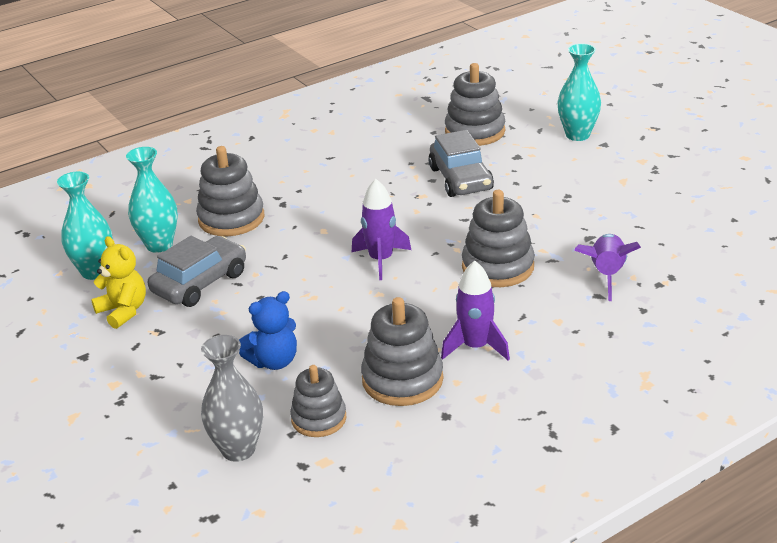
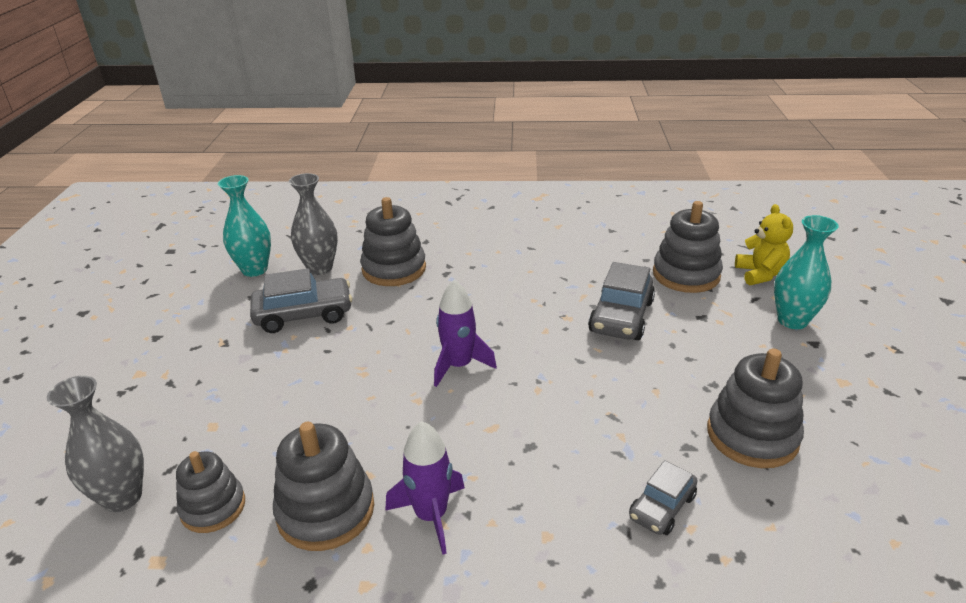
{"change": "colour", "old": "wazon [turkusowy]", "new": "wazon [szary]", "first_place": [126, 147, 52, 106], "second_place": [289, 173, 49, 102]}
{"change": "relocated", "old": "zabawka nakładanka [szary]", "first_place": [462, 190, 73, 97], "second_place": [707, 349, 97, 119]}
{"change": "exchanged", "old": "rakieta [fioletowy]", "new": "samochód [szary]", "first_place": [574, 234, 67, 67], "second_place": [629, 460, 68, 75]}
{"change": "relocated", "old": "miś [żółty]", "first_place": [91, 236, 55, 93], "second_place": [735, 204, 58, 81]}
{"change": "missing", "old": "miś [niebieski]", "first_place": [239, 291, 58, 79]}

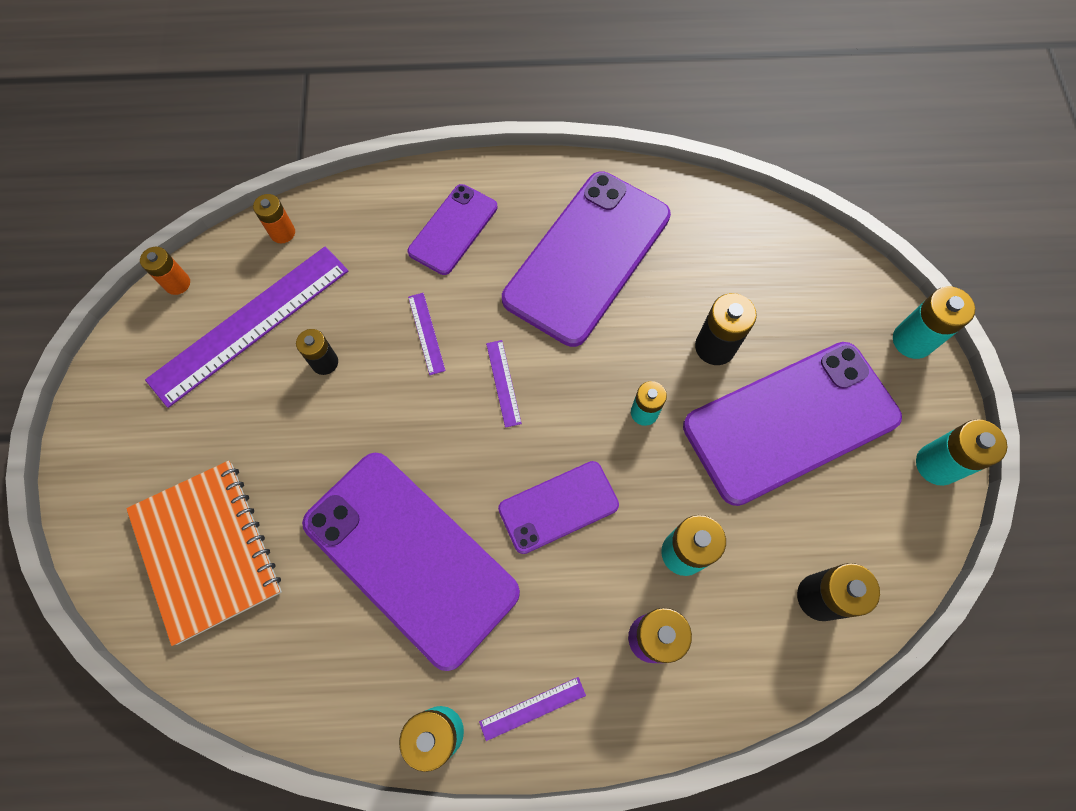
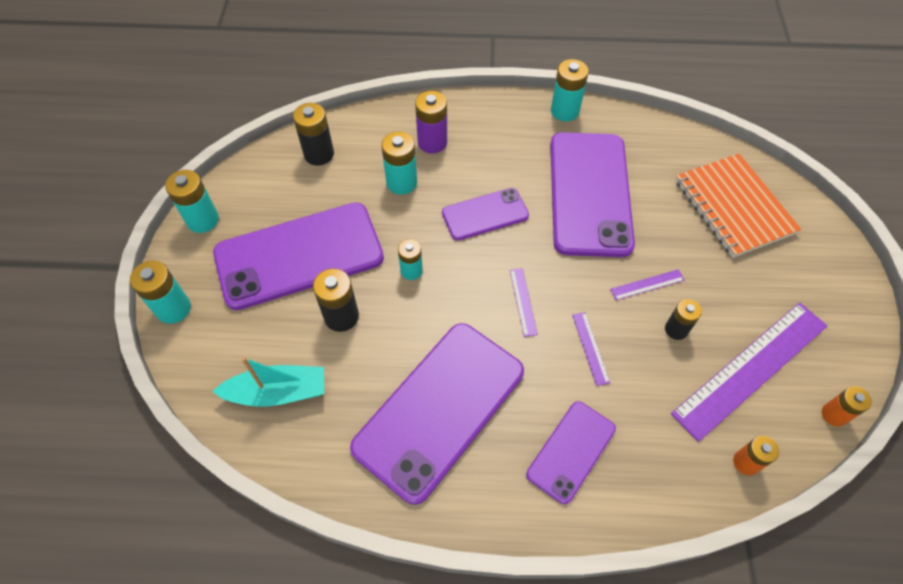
{"change": "spun", "old": "telefon [fioletowy]", "first_place": [302, 453, 218, 218], "second_place": [550, 132, 85, 125], "degrees": 45}
{"change": "relocated", "old": "linijka [fioletowy]", "first_place": [479, 677, 107, 64], "second_place": [610, 269, 75, 31]}
{"change": "appeared", "new": "łódka [turkusowy]", "second_place": [212, 357, 112, 50]}

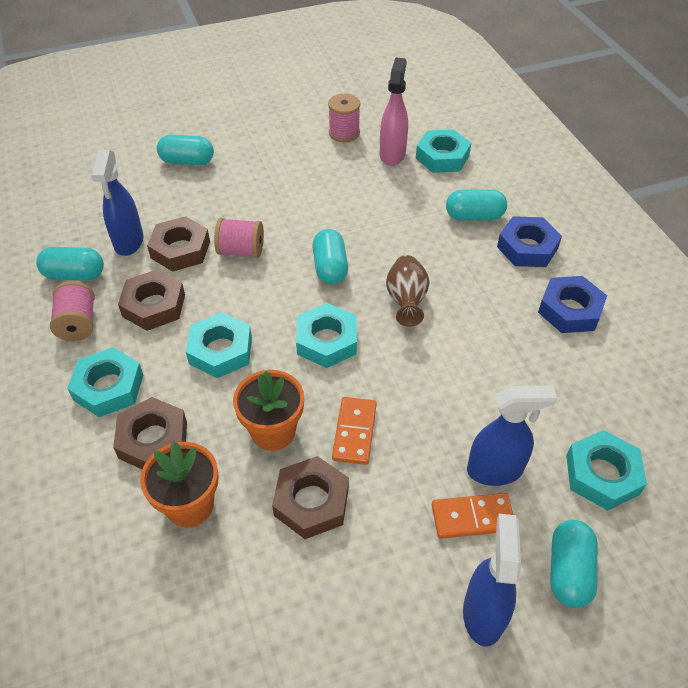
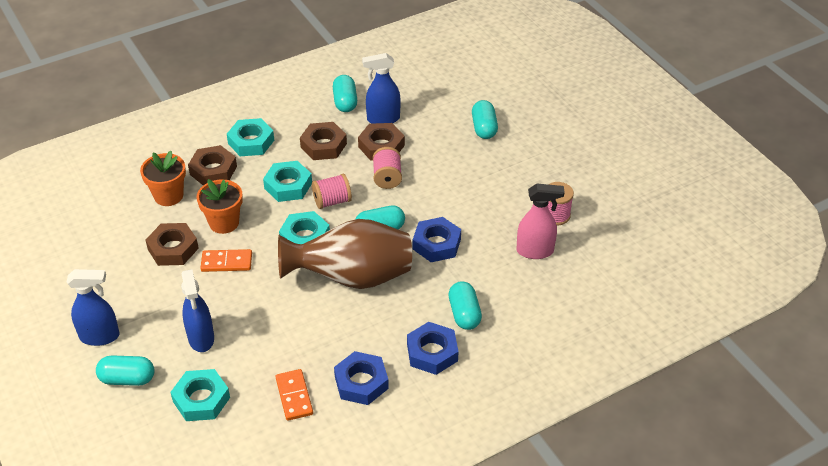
{"change": "missing", "old": "nakrętka [turkusowy]", "first_place": [416, 129, 55, 44]}
{"change": "size", "old": "wazon [brązowy]", "first_place": [386, 255, 43, 72], "second_place": [278, 219, 134, 70], "factor": 2.03}
{"change": "relocated", "old": "szpulka [różowy]", "first_place": [50, 281, 45, 60], "second_place": [312, 174, 40, 35]}
{"change": "relocated", "old": "kostka domina [pomarańczowy]", "first_place": [432, 493, 81, 46], "second_place": [276, 369, 37, 52]}
{"change": "appeared", "new": "nakrętka [niebieski]", "second_place": [413, 217, 48, 45]}

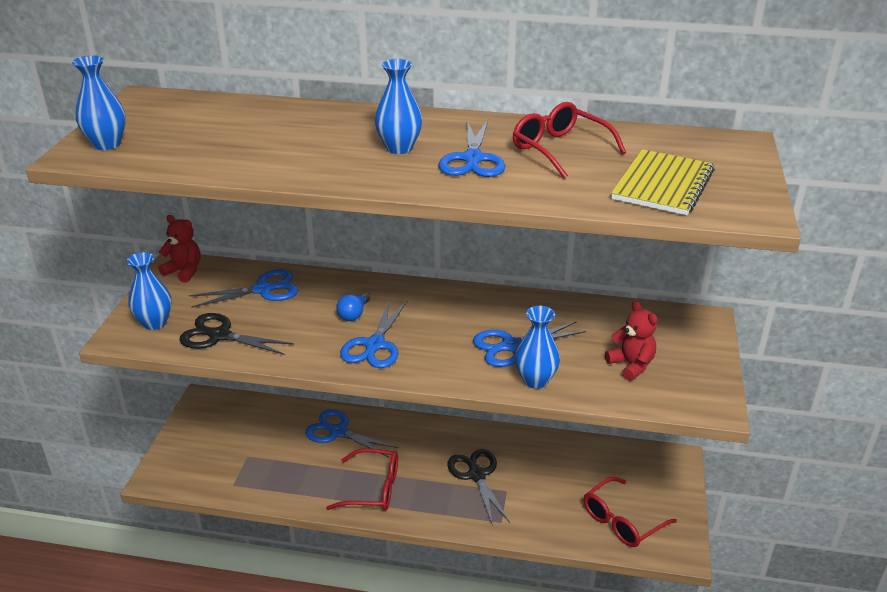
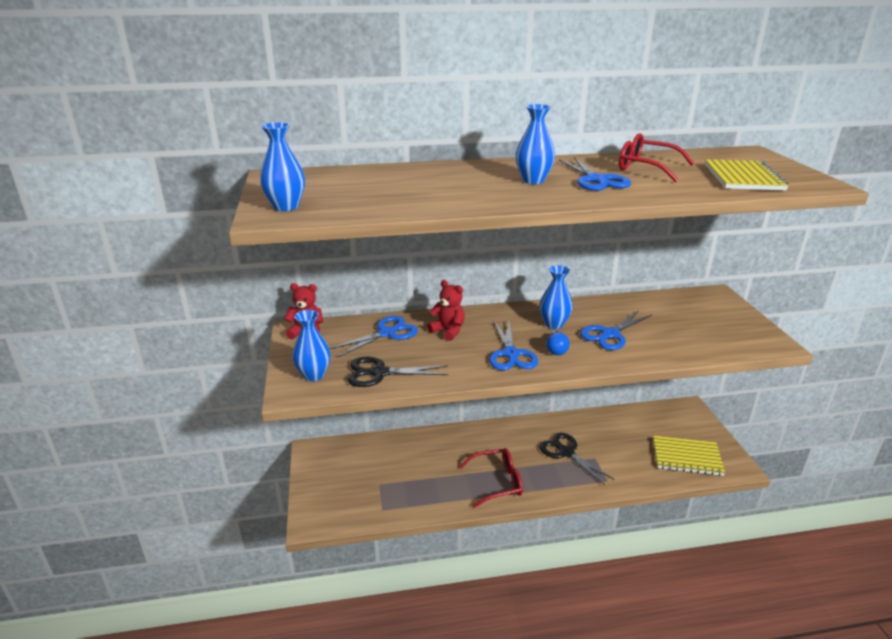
{"change": "relocated", "old": "żarówka [niebieski]", "first_place": [336, 292, 34, 29], "second_place": [546, 331, 24, 24]}
{"change": "relocated", "old": "miś [czerwony]", "first_place": [605, 301, 52, 80], "second_place": [427, 280, 38, 61]}
{"change": "relocated", "old": "wazon [niebieski]", "first_place": [515, 306, 45, 83], "second_place": [539, 265, 34, 64]}
{"change": "missing", "old": "nożyczki [niebieski]", "first_place": [305, 409, 93, 49]}
{"change": "exchanged", "old": "okulary [czerwony]", "new": "zeszyt [żółty]", "first_place": [584, 477, 93, 70], "second_place": [653, 436, 72, 40]}

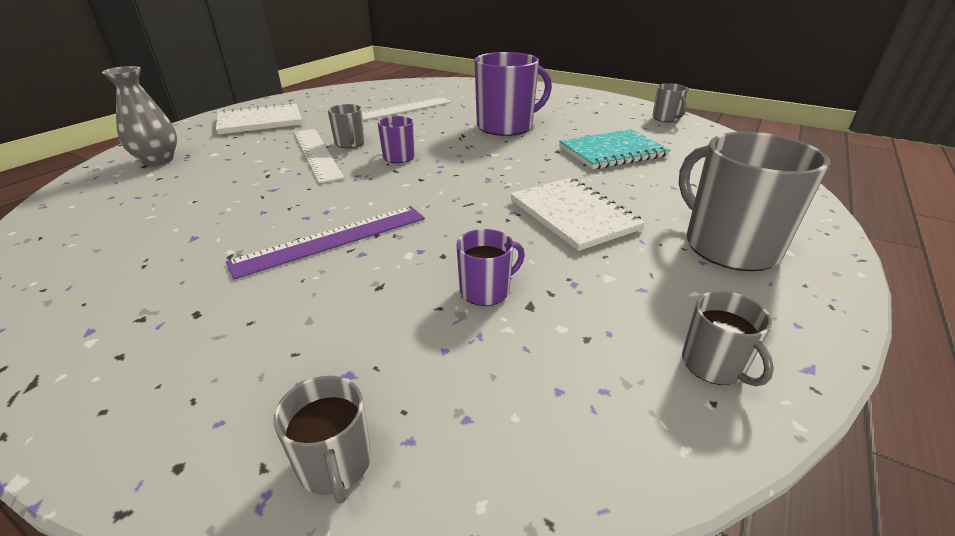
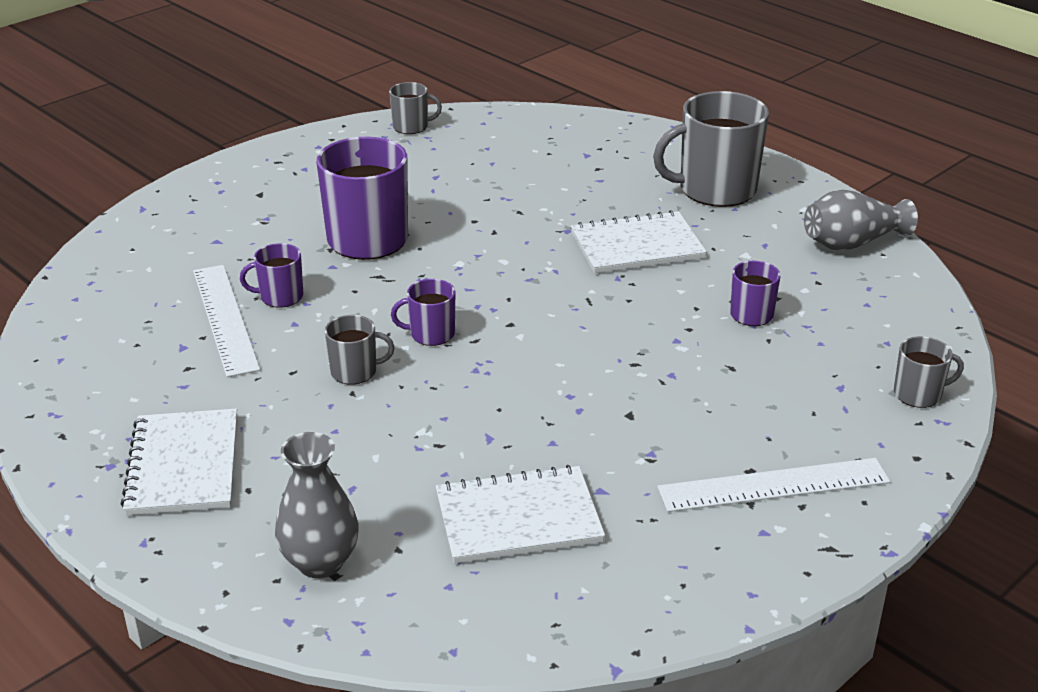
{"change": "relocated", "old": "linijka [biały]", "first_place": [294, 129, 50, 54], "second_place": [657, 458, 233, 54]}
{"change": "missing", "old": "zeszyt [turkusowy]", "first_place": [559, 129, 111, 40]}
{"change": "missing", "old": "linijka [fioletowy]", "first_place": [226, 206, 199, 74]}
{"change": "exchanged", "old": "kubek [szary]", "new": "wazon [szary]", "first_place": [682, 291, 92, 96], "second_place": [804, 190, 114, 61]}
{"change": "appeared", "new": "kubek [fioletowy]", "second_place": [240, 243, 63, 65]}
{"change": "appeared", "new": "zeszyt [biały]", "second_place": [436, 465, 169, 99]}

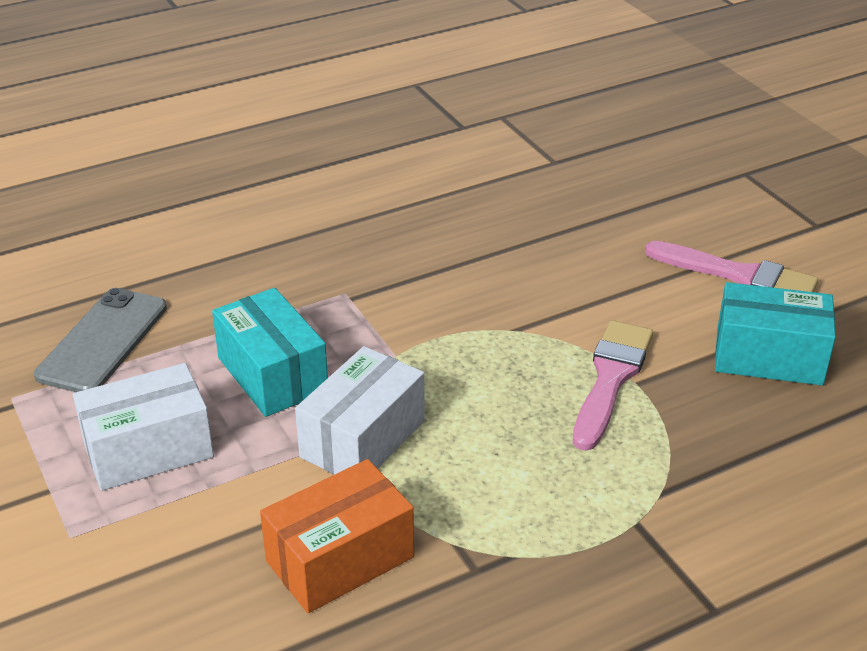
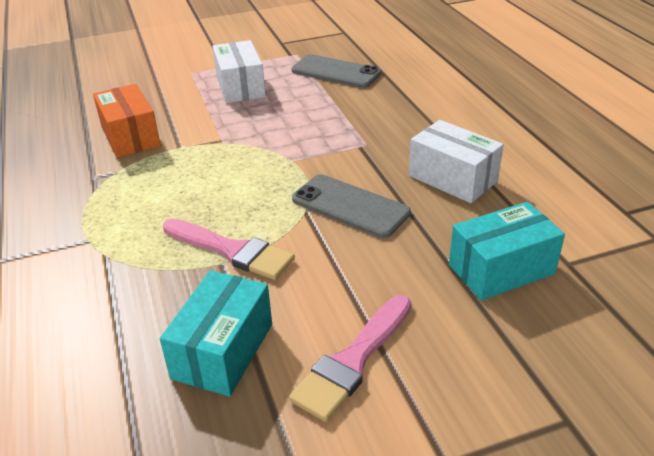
{"change": "relocated", "old": "pudełko [turkusowy]", "first_place": [212, 288, 116, 129], "second_place": [449, 202, 116, 98]}
{"change": "relocated", "old": "pudełko [biały]", "first_place": [295, 346, 130, 129], "second_place": [409, 120, 95, 83]}
{"change": "appeared", "new": "telefon [szary]", "second_place": [292, 174, 119, 64]}

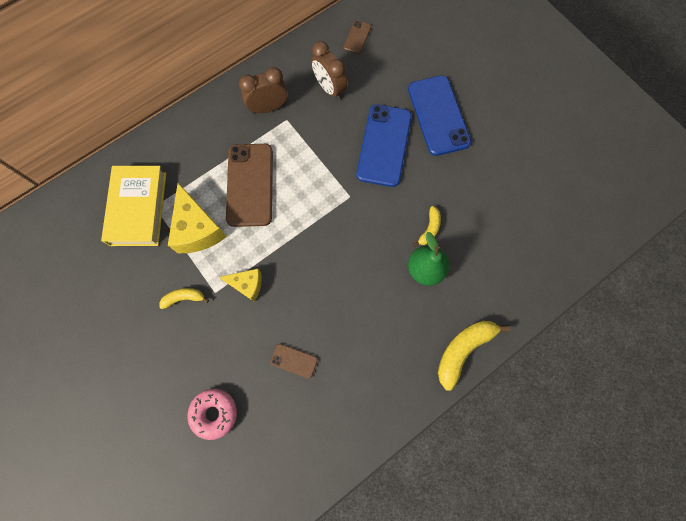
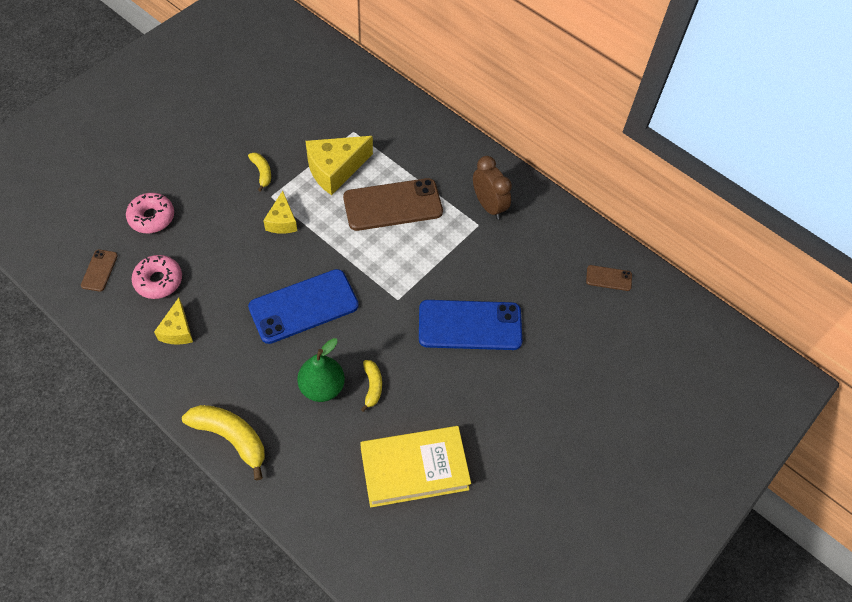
{"change": "missing", "old": "budzik [brązowy]", "first_place": [311, 41, 37, 59]}
{"change": "relocated", "old": "telefon [niebieski]", "first_place": [408, 75, 63, 81], "second_place": [248, 269, 111, 75]}
{"change": "relocated", "old": "książka [żółty]", "first_place": [101, 166, 65, 80], "second_place": [360, 426, 111, 81]}
{"change": "spun", "old": "banan [żółty]", "first_place": [413, 206, 28, 41], "second_place": [361, 360, 21, 52], "degrees": -105}
{"change": "relocated", "old": "telefon [brązowy]", "first_place": [270, 344, 48, 34], "second_place": [81, 250, 37, 41]}
{"change": "appeared", "new": "donut [różowy]", "second_place": [132, 255, 50, 44]}
{"change": "appeared", "new": "ser [żółty]", "second_place": [154, 298, 39, 47]}

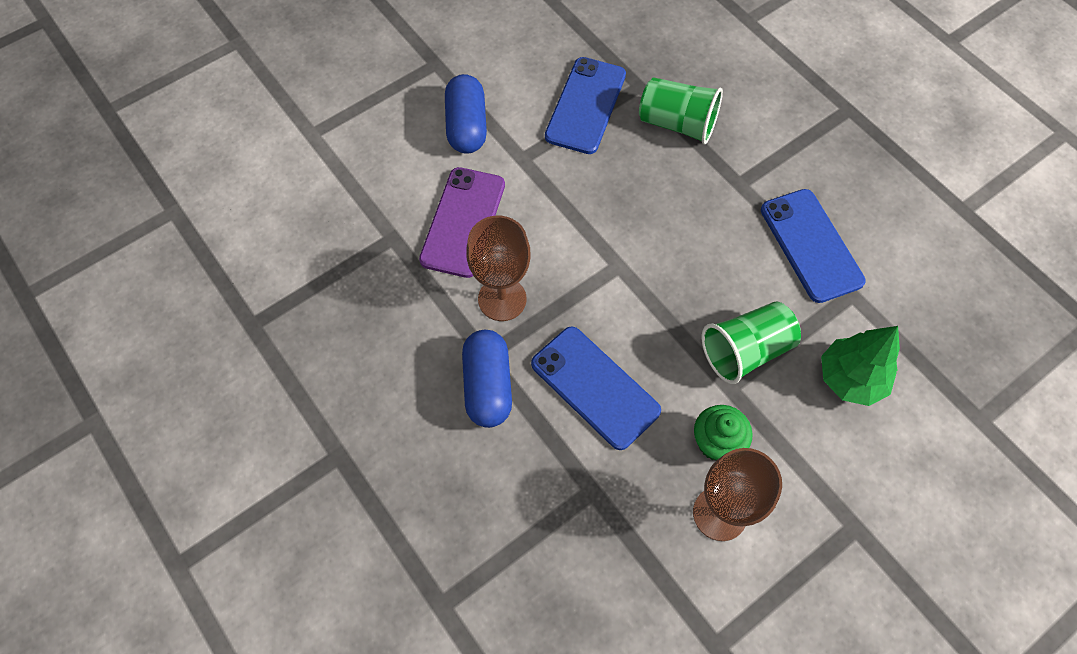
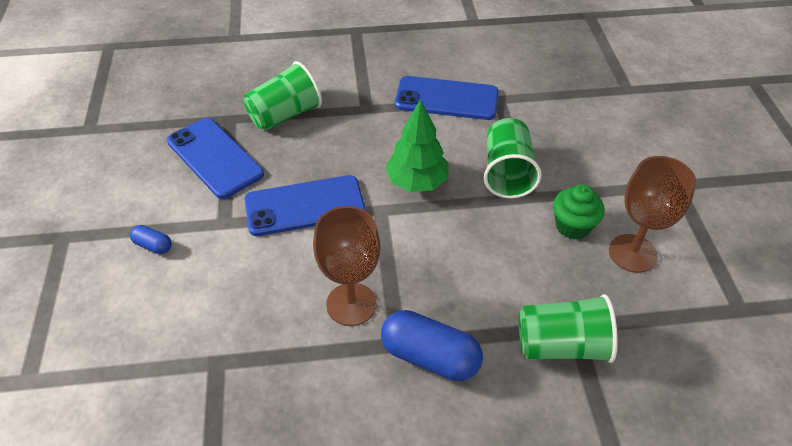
{"change": "size", "old": "kapsułka [niebieski]", "first_place": [445, 74, 42, 80], "second_place": [130, 225, 42, 29], "factor": 0.49}
{"change": "missing", "old": "telefon [fioletowy]", "first_place": [419, 167, 86, 111]}
{"change": "relocated", "old": "telefon [niebieski]", "first_place": [531, 326, 130, 124], "second_place": [244, 175, 121, 61]}
{"change": "relocated", "old": "drzewko [zielony]", "first_place": [821, 326, 79, 80], "second_place": [385, 99, 64, 93]}
{"change": "appeared", "new": "szklanka [zielony]", "second_place": [519, 294, 99, 69]}

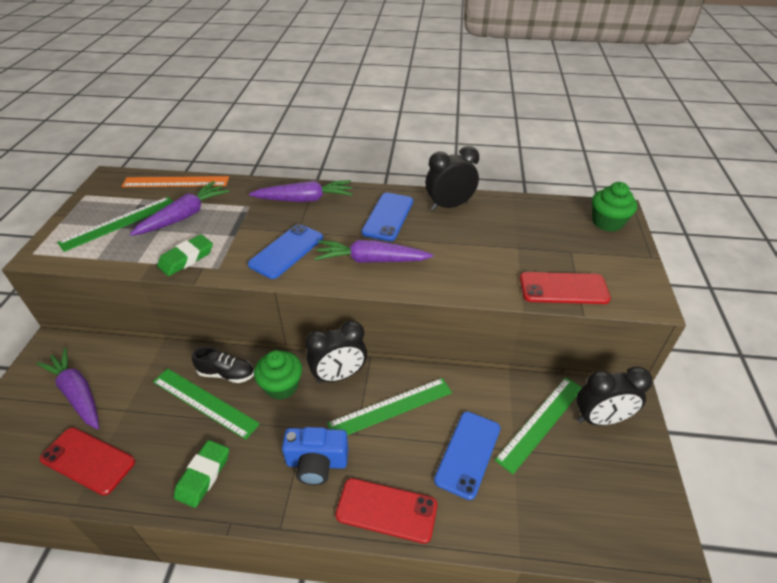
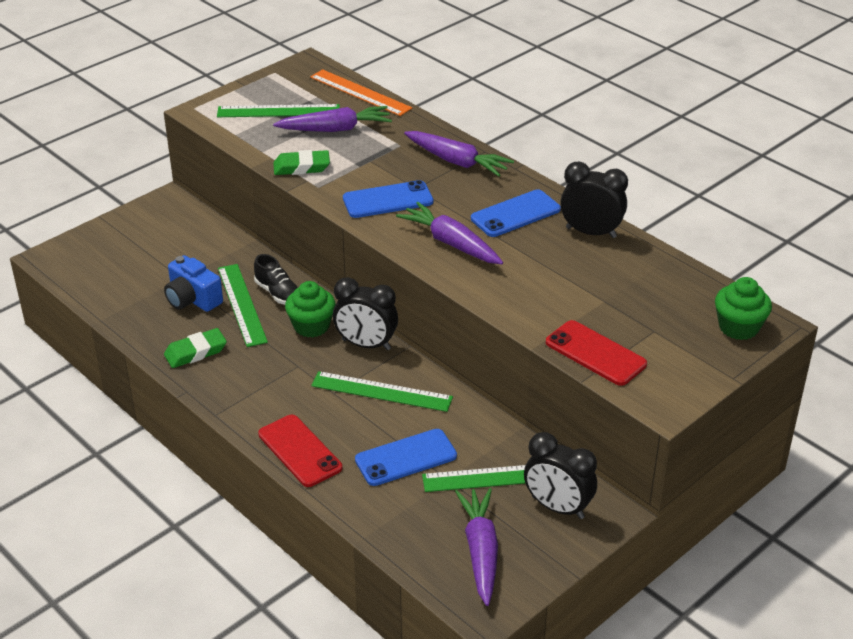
{"change": "relocated", "old": "marchewka [fioletowy]", "first_place": [36, 348, 63, 81], "second_place": [455, 488, 43, 118]}
{"change": "missing", "old": "telefon [czerwony]", "first_place": [40, 427, 95, 69]}
{"change": "relocated", "old": "aparat fotograficzny [niebieski]", "first_place": [282, 427, 67, 58], "second_place": [164, 255, 59, 57]}

